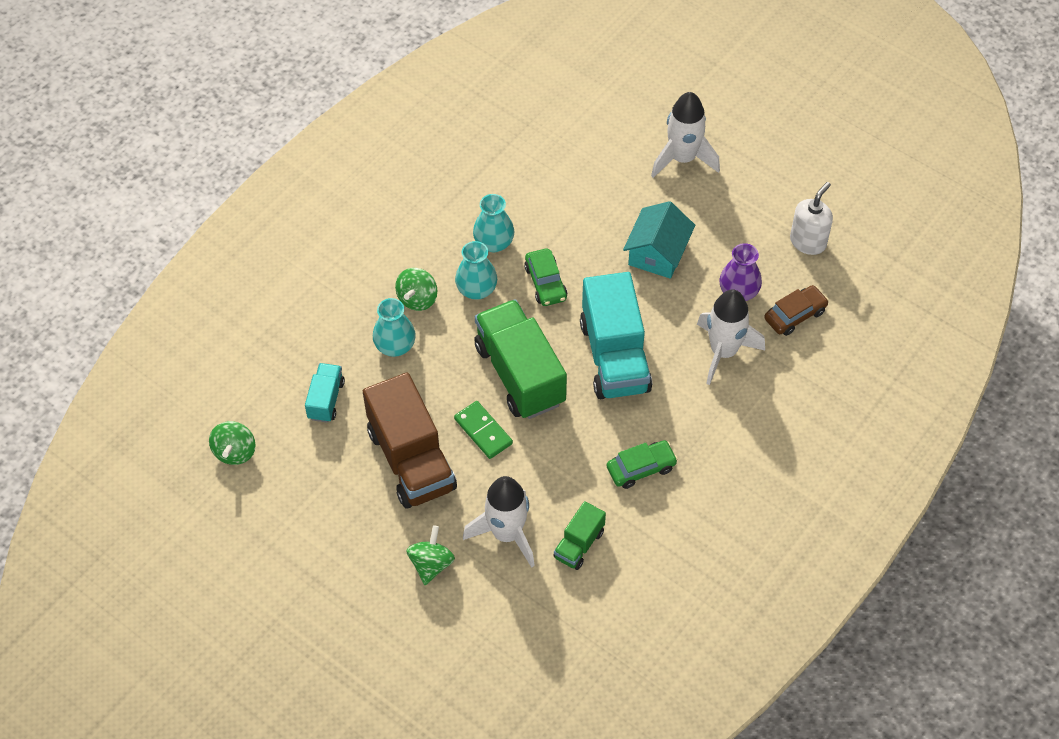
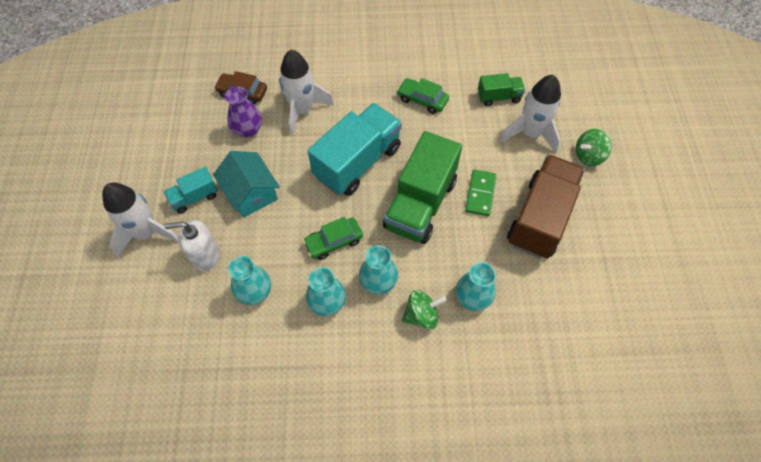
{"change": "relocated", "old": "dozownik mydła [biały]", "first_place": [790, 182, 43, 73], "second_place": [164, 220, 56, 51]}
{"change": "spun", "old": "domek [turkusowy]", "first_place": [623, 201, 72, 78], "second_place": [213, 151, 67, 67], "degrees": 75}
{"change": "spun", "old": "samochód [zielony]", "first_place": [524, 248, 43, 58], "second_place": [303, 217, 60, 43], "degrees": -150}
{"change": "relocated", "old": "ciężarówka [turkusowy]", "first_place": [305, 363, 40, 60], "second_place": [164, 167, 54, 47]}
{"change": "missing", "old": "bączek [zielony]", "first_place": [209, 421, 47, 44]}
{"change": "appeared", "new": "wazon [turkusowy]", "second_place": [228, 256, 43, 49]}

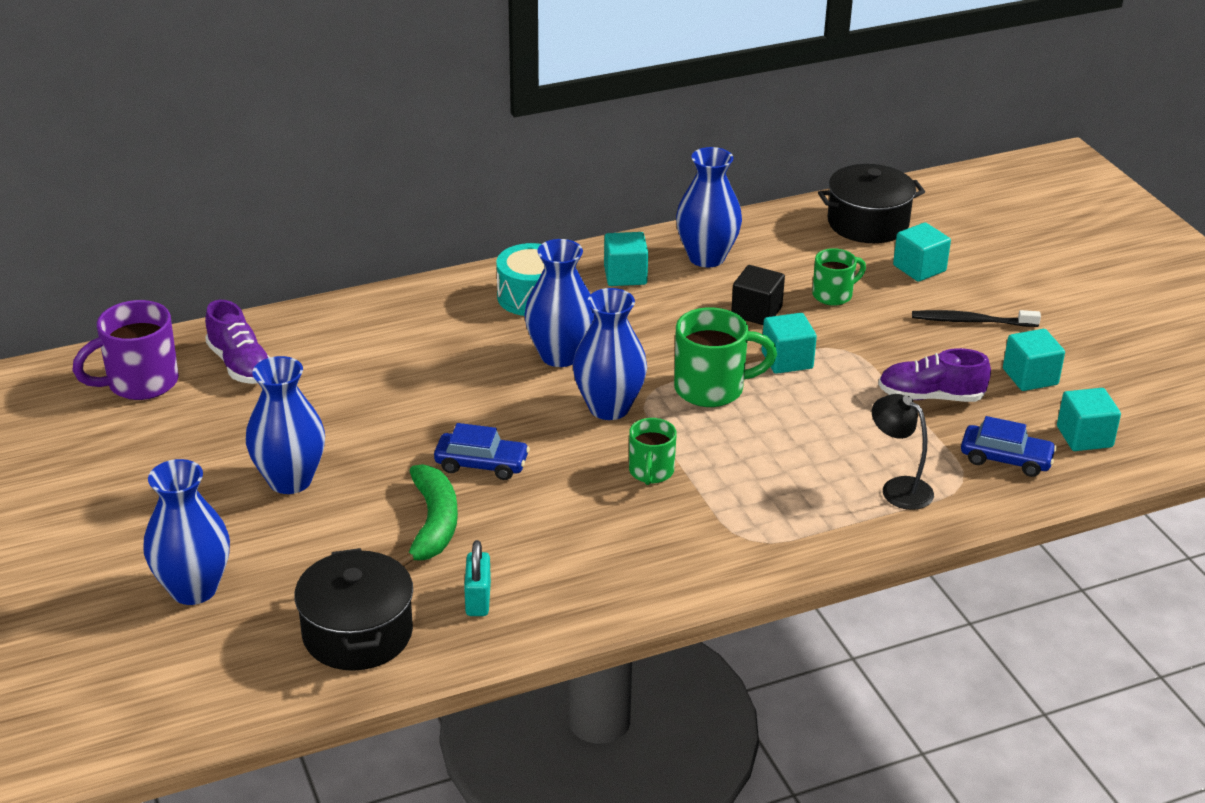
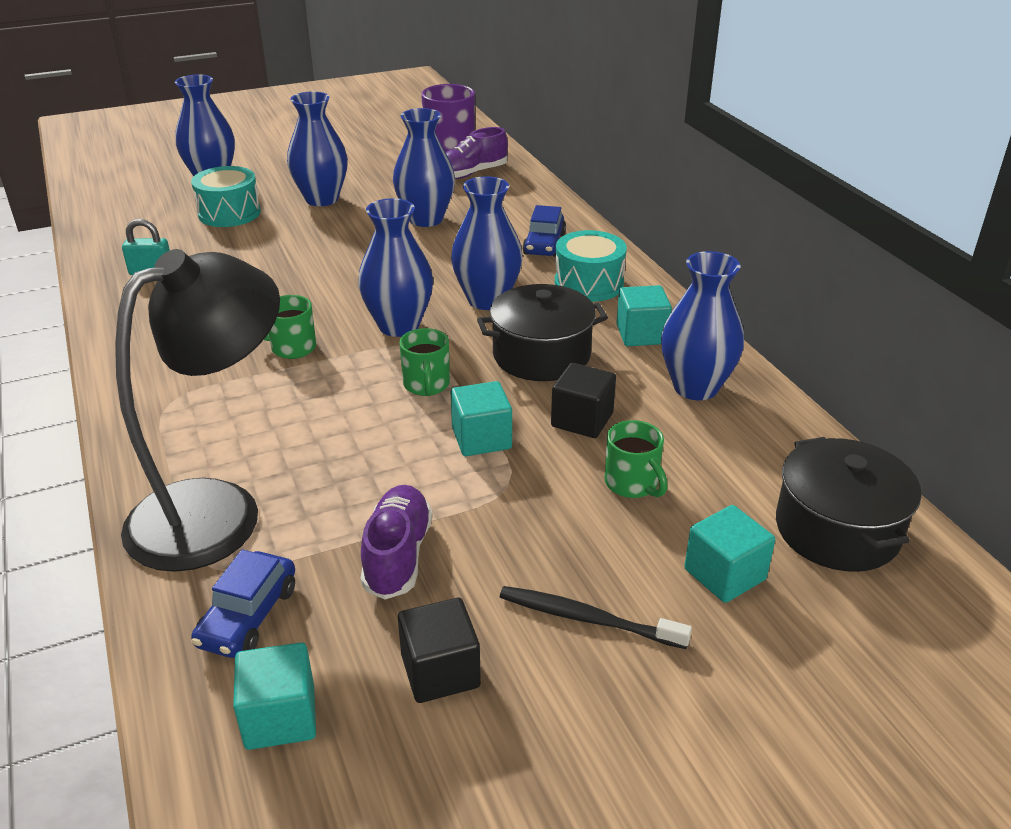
{"change": "size", "old": "kubek [zielony]", "first_place": [674, 307, 103, 100], "second_place": [399, 328, 51, 68], "factor": 0.62}
{"change": "spun", "old": "szczoteczka do zębów [czarny]", "first_place": [912, 310, 129, 17], "second_place": [500, 586, 192, 63], "degrees": -75}
{"change": "colour", "old": "sześcian [turkusowy]", "new": "sześcian [czarny]", "first_place": [1003, 329, 62, 62], "second_place": [398, 598, 83, 105]}
{"change": "size", "old": "lampka [czarny]", "first_place": [872, 394, 62, 116], "second_place": [115, 249, 165, 323], "factor": 2.11}
{"change": "relocated", "old": "samochód [niebieski]", "first_place": [434, 423, 96, 57], "second_place": [523, 205, 43, 52]}
{"change": "missing", "old": "banan [zielony]", "first_place": [397, 464, 61, 102]}
{"change": "relocated", "old": "garnek [czarny]", "first_place": [294, 548, 119, 123], "second_place": [477, 284, 131, 97]}
{"change": "appeared", "new": "wazon [niebieski]", "second_place": [393, 108, 62, 119]}
{"change": "appeared", "new": "bęben [turkusowy]", "second_place": [191, 166, 70, 61]}

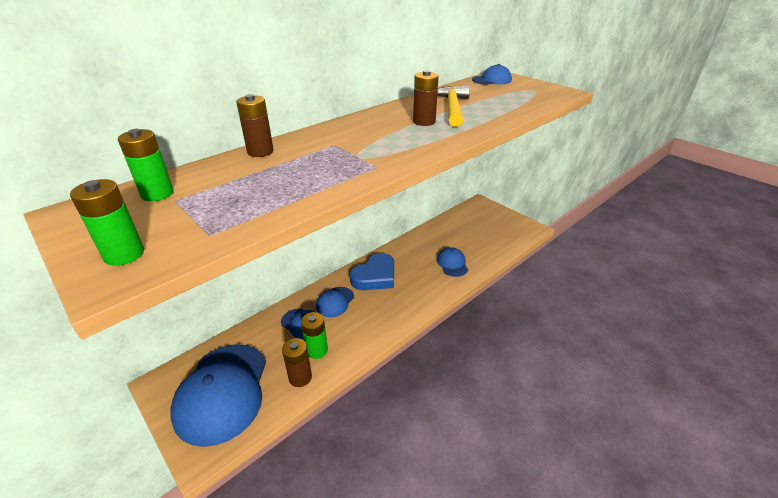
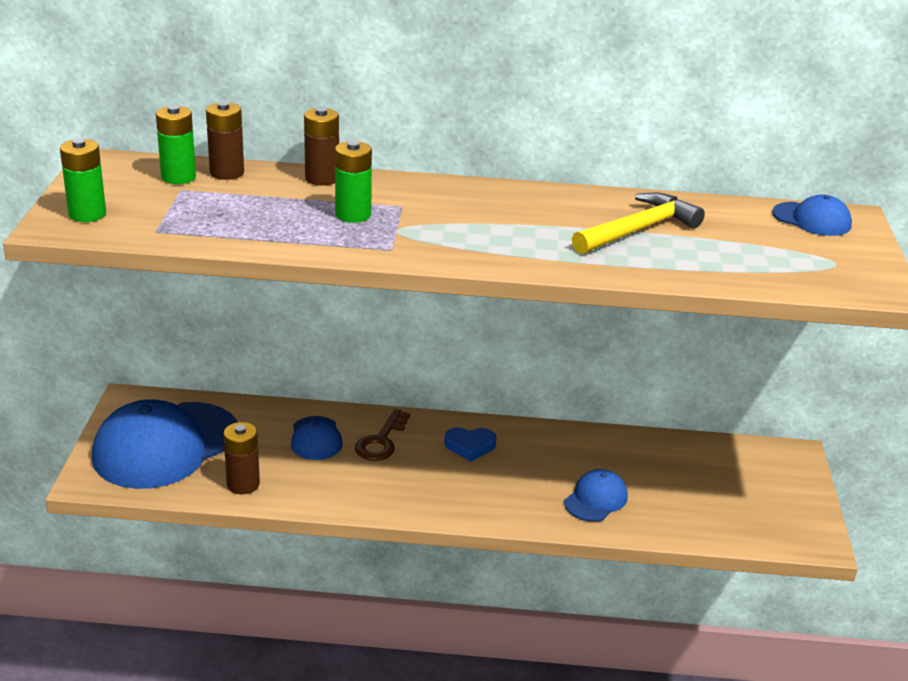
{"change": "relocated", "old": "bateria [brązowy]", "first_place": [413, 70, 26, 56], "second_place": [206, 102, 38, 78]}
{"change": "size", "old": "serce [niebieski]", "first_place": [350, 253, 44, 37], "second_place": [444, 427, 52, 35], "factor": 0.58}
{"change": "exchanged", "old": "czapka [niebieski]", "new": "klucz [brązowy]", "first_place": [316, 287, 38, 30], "second_place": [355, 409, 55, 52]}
{"change": "relocated", "old": "bateria [zielony]", "first_place": [301, 312, 27, 47], "second_place": [335, 141, 37, 82]}

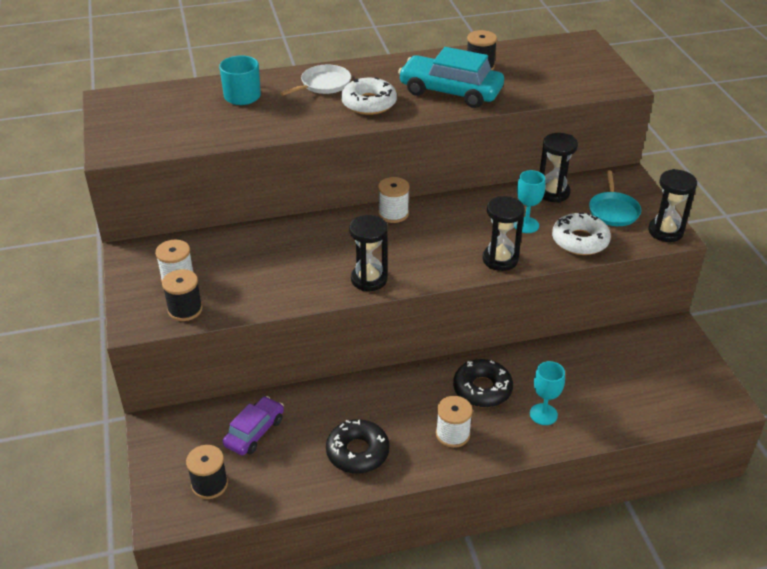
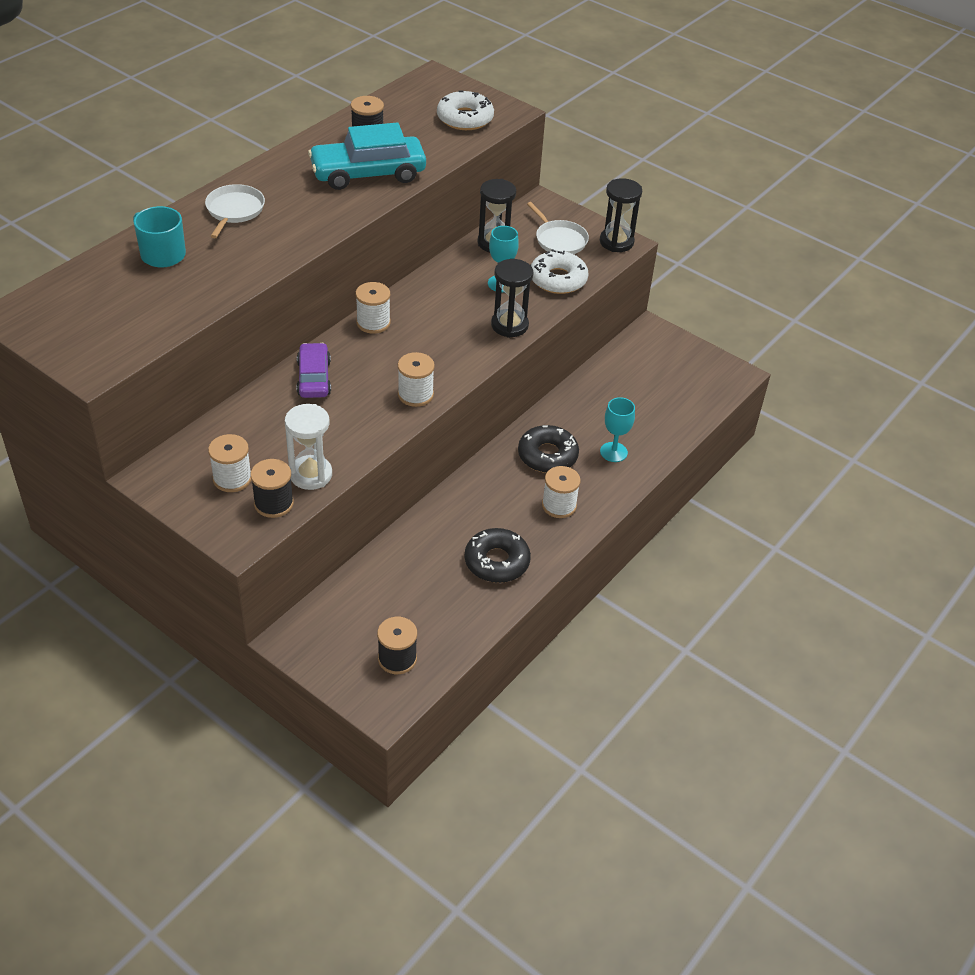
{"change": "relocated", "old": "donut [biały]", "first_place": [341, 77, 56, 38], "second_place": [437, 91, 57, 39]}
{"change": "colour", "old": "patelnia [turkusowy]", "new": "patelnia [biały]", "first_place": [589, 170, 52, 56], "second_place": [527, 202, 62, 52]}
{"change": "exchanged", "old": "klepsydra [czarny]", "new": "szpulka [biały]", "first_place": [349, 215, 39, 76], "second_place": [398, 352, 37, 55]}
{"change": "relocated", "old": "samochód [fioletowy]", "first_place": [223, 396, 61, 59], "second_place": [296, 343, 35, 55]}
{"change": "appeared", "new": "klepsydra [biały]", "second_place": [285, 404, 47, 86]}

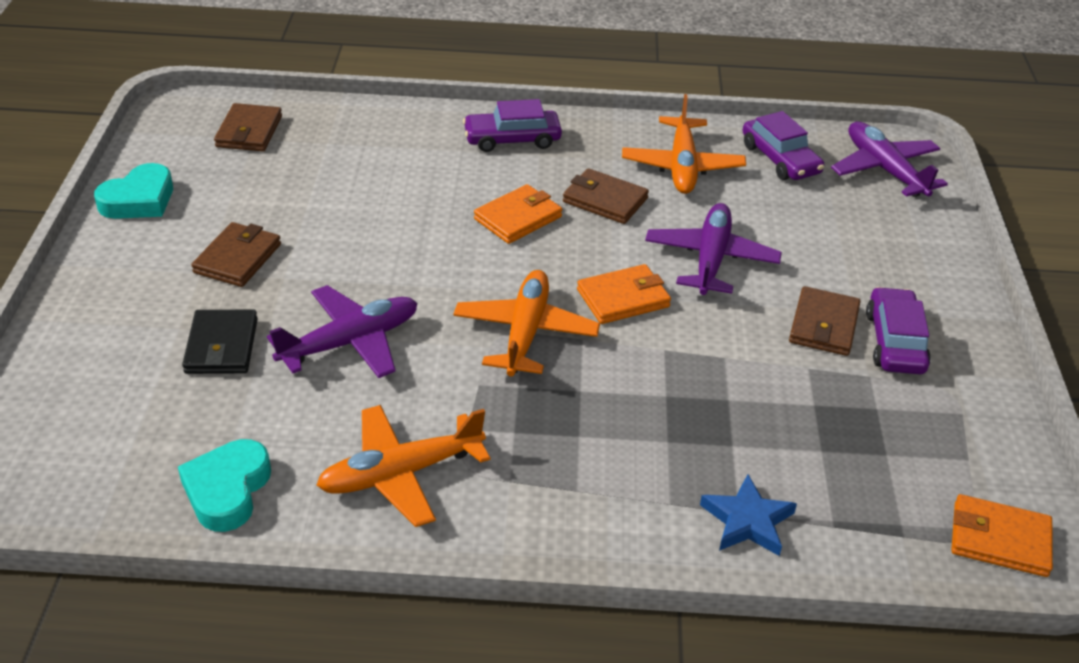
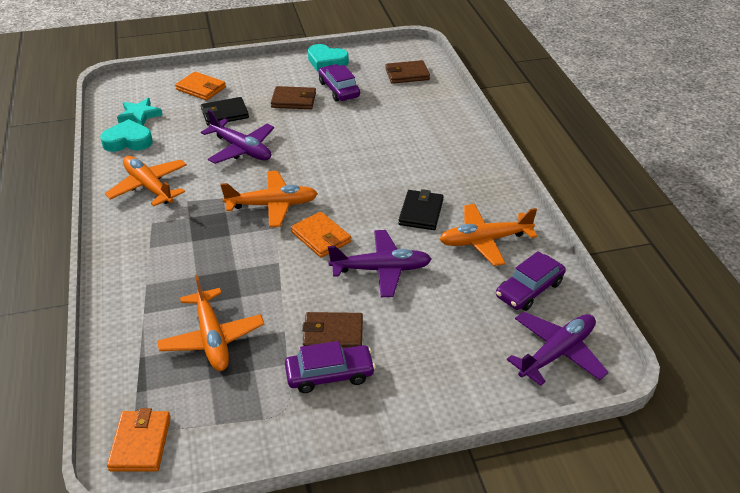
{"change": "relocated", "old": "samochód [fioletowy]", "first_place": [463, 99, 99, 53], "second_place": [319, 64, 41, 38]}
{"change": "colour", "old": "portfel [brązowy]", "new": "portfel [czarny]", "first_place": [563, 168, 86, 56], "second_place": [398, 189, 46, 41]}
{"change": "relocated", "old": "portfel [pomarańczowy]", "first_place": [474, 184, 88, 60], "second_place": [175, 71, 51, 30]}
{"change": "missing", "old": "gwiazda [niebieski]", "first_place": [700, 474, 97, 82]}
{"change": "appeared", "new": "gwiazda [turkusowy]", "second_place": [117, 98, 45, 28]}
{"change": "appeared", "new": "samolot [pomarańczowy]", "second_place": [157, 275, 107, 96]}

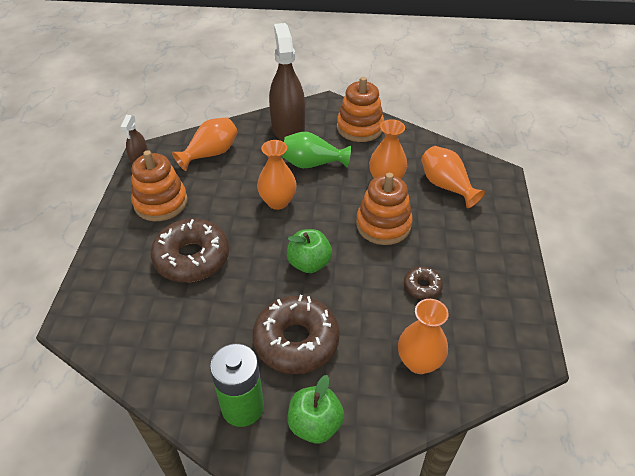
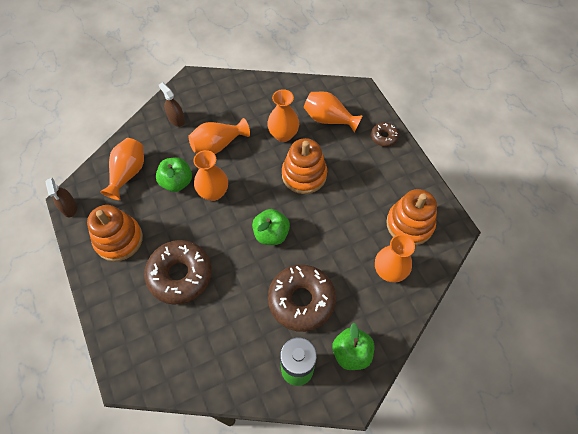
{"change": "size", "old": "spryskiwacz [brązowy]", "first_place": [269, 23, 36, 118], "second_place": [159, 82, 26, 45], "factor": 0.48}
{"change": "relocated", "old": "zabawka nakładanka [pomarańczowy]", "first_place": [337, 77, 47, 65], "second_place": [386, 189, 51, 56]}
{"change": "colour", "old": "wazon [zielony]", "new": "wazon [pomarańczowy]", "first_place": [282, 132, 69, 36], "second_place": [189, 118, 61, 36]}
{"change": "relocated", "old": "donut [brązowy]", "first_place": [404, 267, 39, 33], "second_place": [371, 122, 28, 25]}
{"change": "appeared", "new": "jabłko [zielony]", "second_place": [156, 157, 36, 35]}

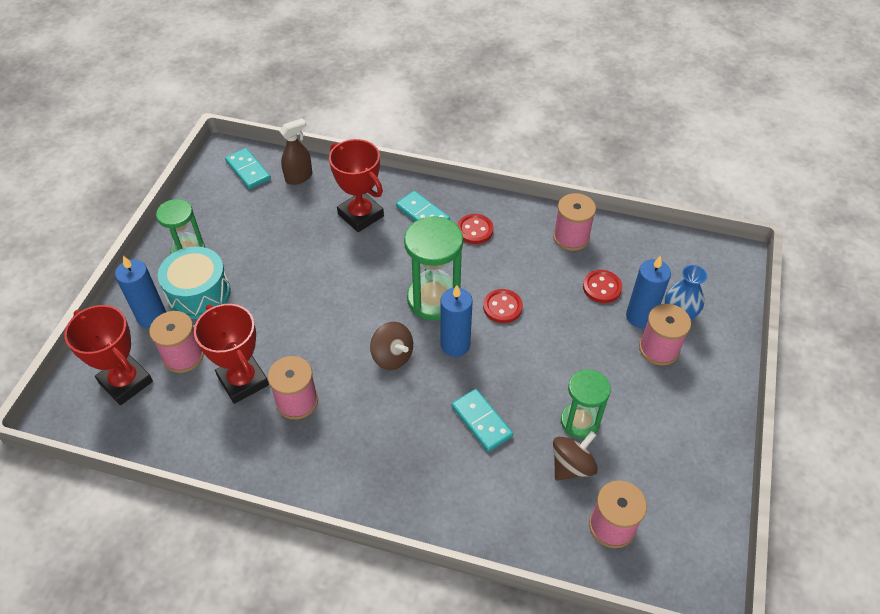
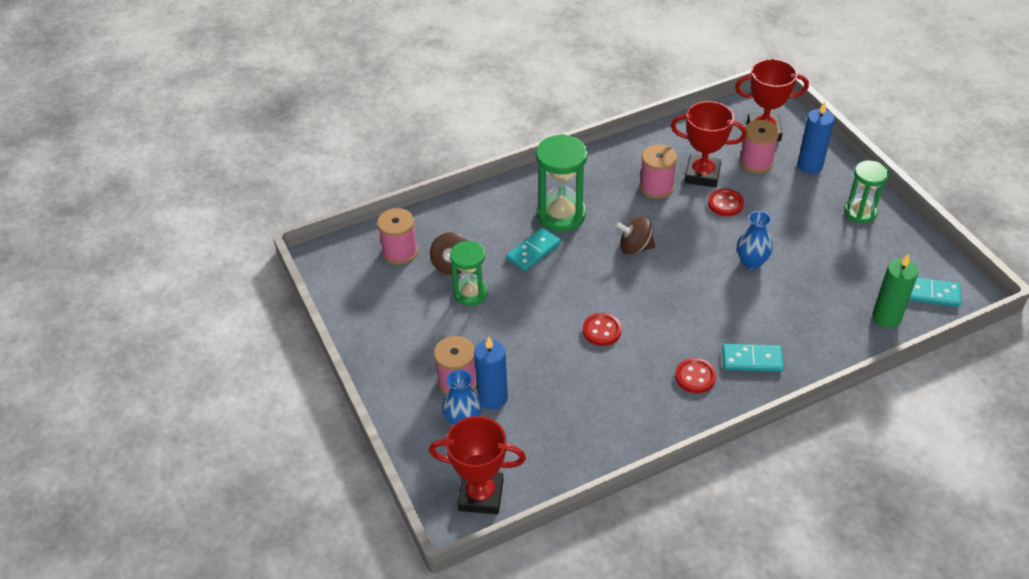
{"change": "exchanged", "old": "spryskiwacz [brązowy]", "new": "świeca [zielony]", "first_place": [279, 118, 33, 67], "second_place": [872, 254, 46, 74]}
{"change": "relocated", "old": "puchar [czerwony]", "first_place": [329, 139, 55, 93], "second_place": [429, 416, 97, 98]}
{"change": "missing", "old": "szpulka [różowy]", "first_place": [553, 193, 43, 58]}
{"change": "relocated", "old": "klepsydra [zielony]", "first_place": [404, 216, 59, 105], "second_place": [536, 134, 52, 98]}
{"change": "missing", "old": "bęben [turkusowy]", "first_place": [158, 246, 73, 73]}
{"change": "relocated", "old": "guzik [czerwony]", "first_place": [583, 270, 39, 33], "second_place": [708, 189, 36, 27]}
{"change": "missing", "old": "świeca [niebieski]", "first_place": [440, 285, 33, 72]}
{"change": "spun", "old": "kostka domina [turkusowy]", "first_place": [452, 389, 61, 63], "second_place": [506, 228, 55, 43], "degrees": -60}
{"change": "appeared", "new": "wazon [niebieski]", "second_place": [737, 211, 36, 59]}

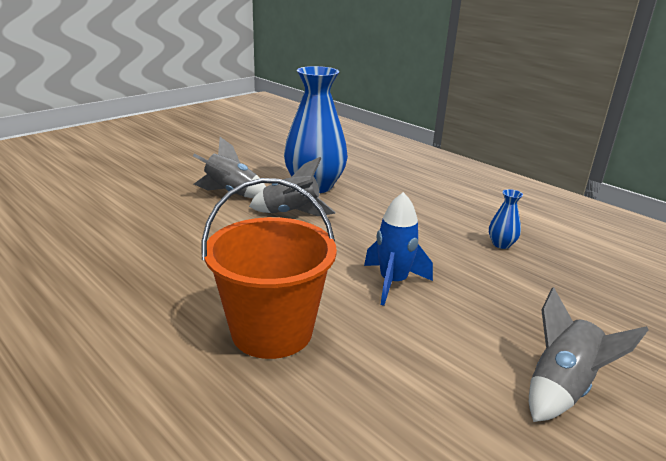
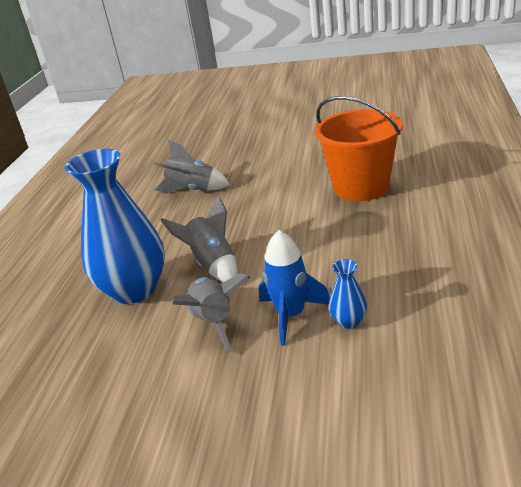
{"change": "relocated", "old": "wazon [niebieski]", "first_place": [489, 189, 34, 60], "second_place": [329, 259, 38, 70]}
{"change": "relocated", "old": "rakieta [niebieski]", "first_place": [364, 192, 69, 114], "second_place": [259, 230, 71, 116]}
{"change": "relocated", "old": "rakieta [szary]", "first_place": [529, 287, 120, 135], "second_place": [154, 139, 76, 54]}

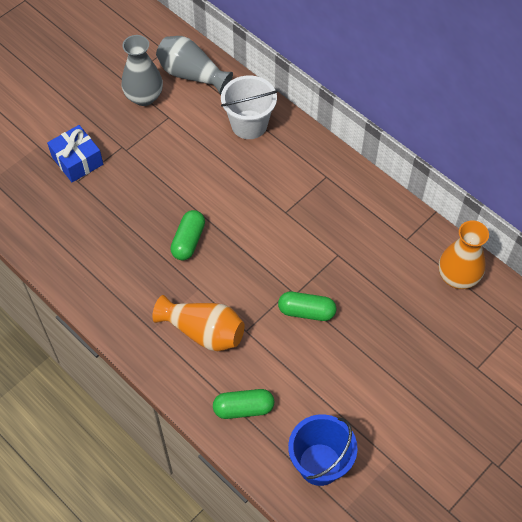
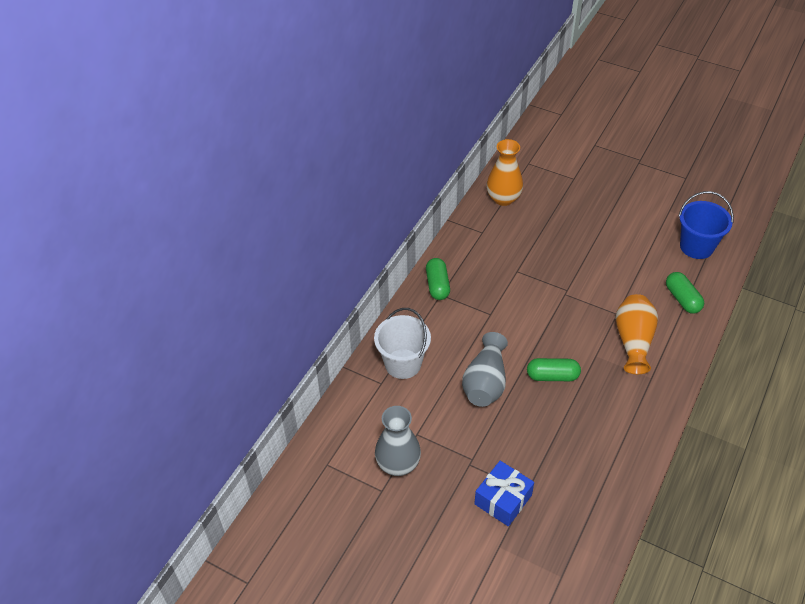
{"change": "relocated", "old": "wazon [szary]", "first_place": [156, 36, 77, 58], "second_place": [462, 332, 46, 75]}
{"change": "relocated", "old": "kapsułka [zielony]", "first_place": [278, 292, 58, 29], "second_place": [426, 258, 24, 42]}

